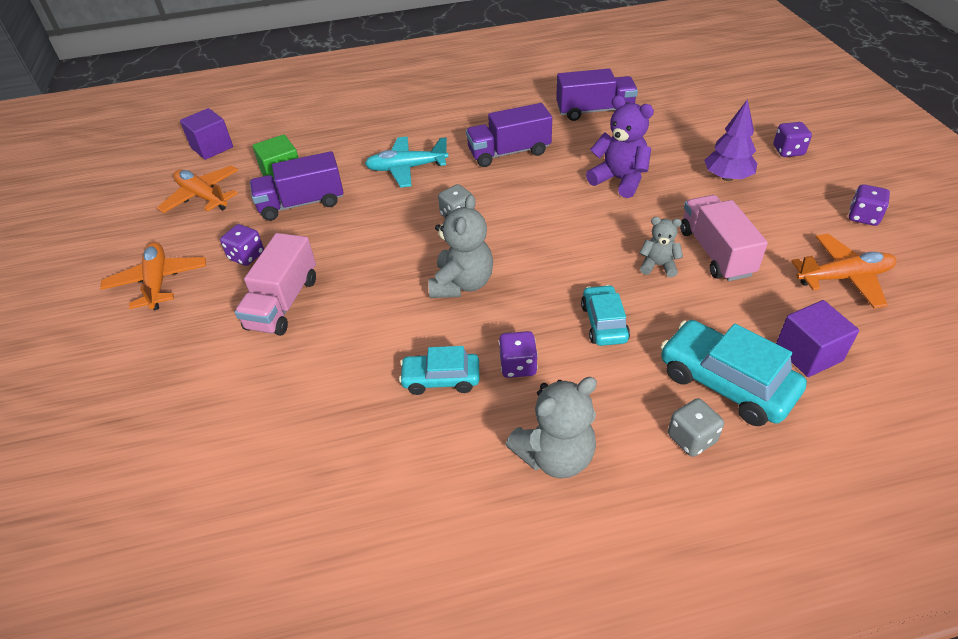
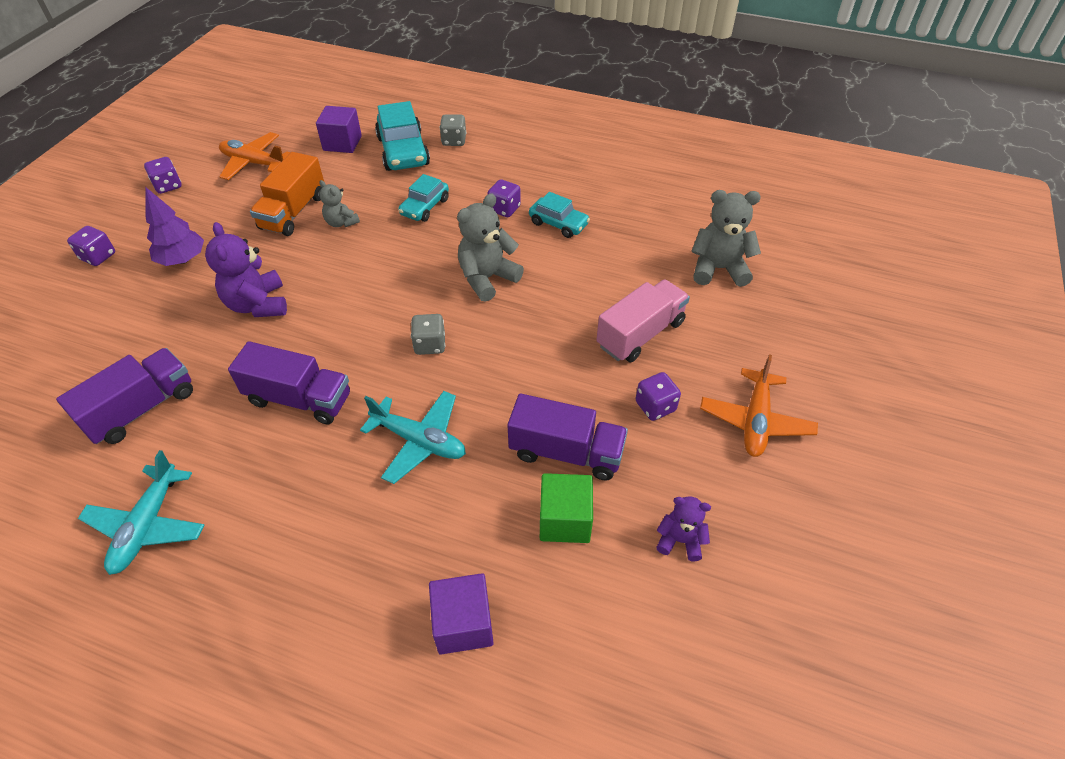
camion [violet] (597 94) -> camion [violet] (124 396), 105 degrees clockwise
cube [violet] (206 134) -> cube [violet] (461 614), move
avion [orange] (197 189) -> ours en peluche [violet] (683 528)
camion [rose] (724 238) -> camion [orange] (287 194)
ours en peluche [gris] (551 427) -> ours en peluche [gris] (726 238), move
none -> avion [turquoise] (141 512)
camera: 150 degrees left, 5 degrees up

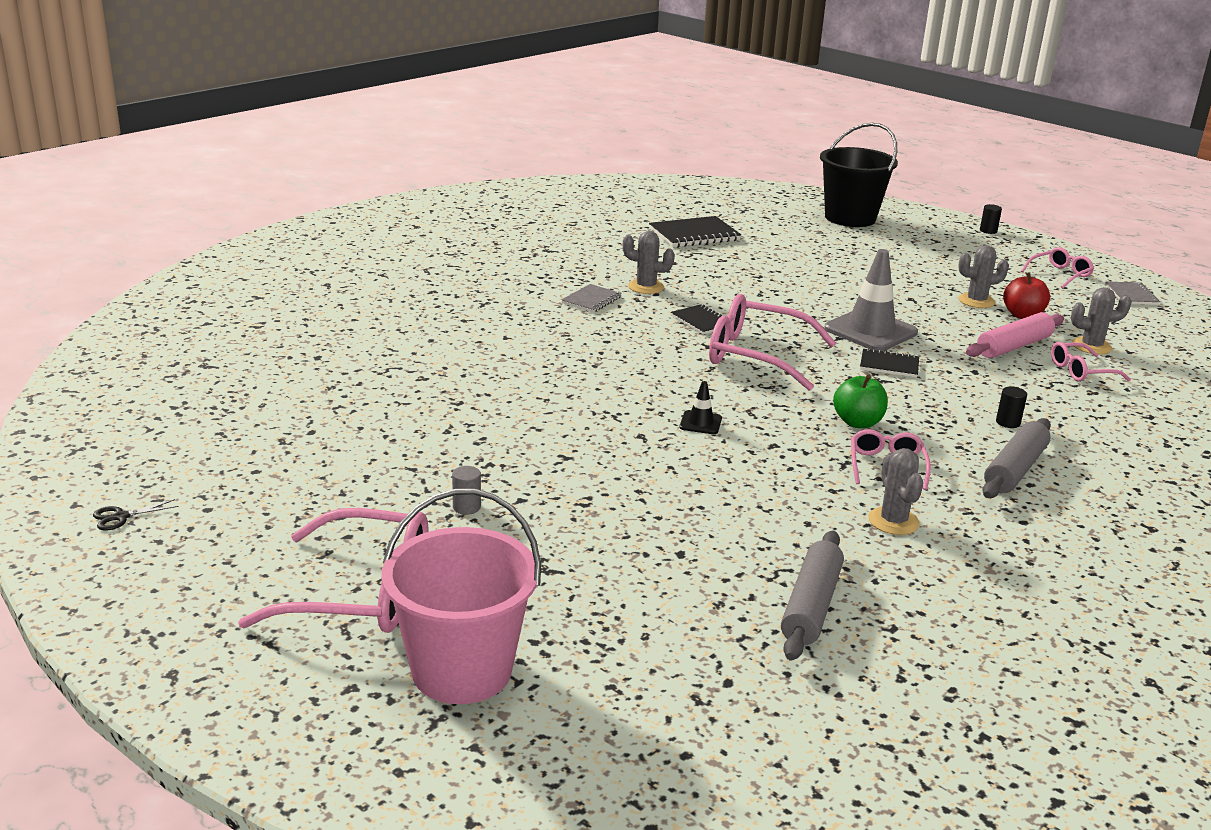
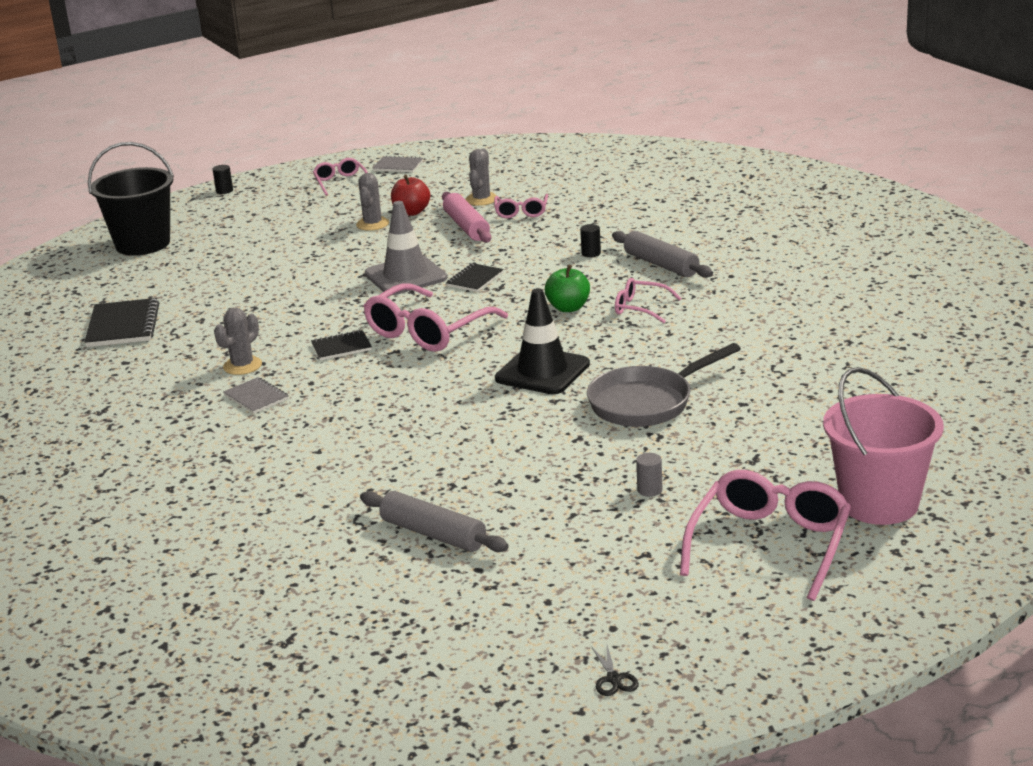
cône de chantier [noir] (701 407) -> cône de chantier [noir] (542 341), x2.18
cactus [gris] (895 491) -> none
rouleau à pâtisserie [gris] (812 596) -> rouleau à pâtisserie [gris] (434 521), move
none -> poêle [gris] (664 385)
camera: 70 degrees left, 0 degrees up

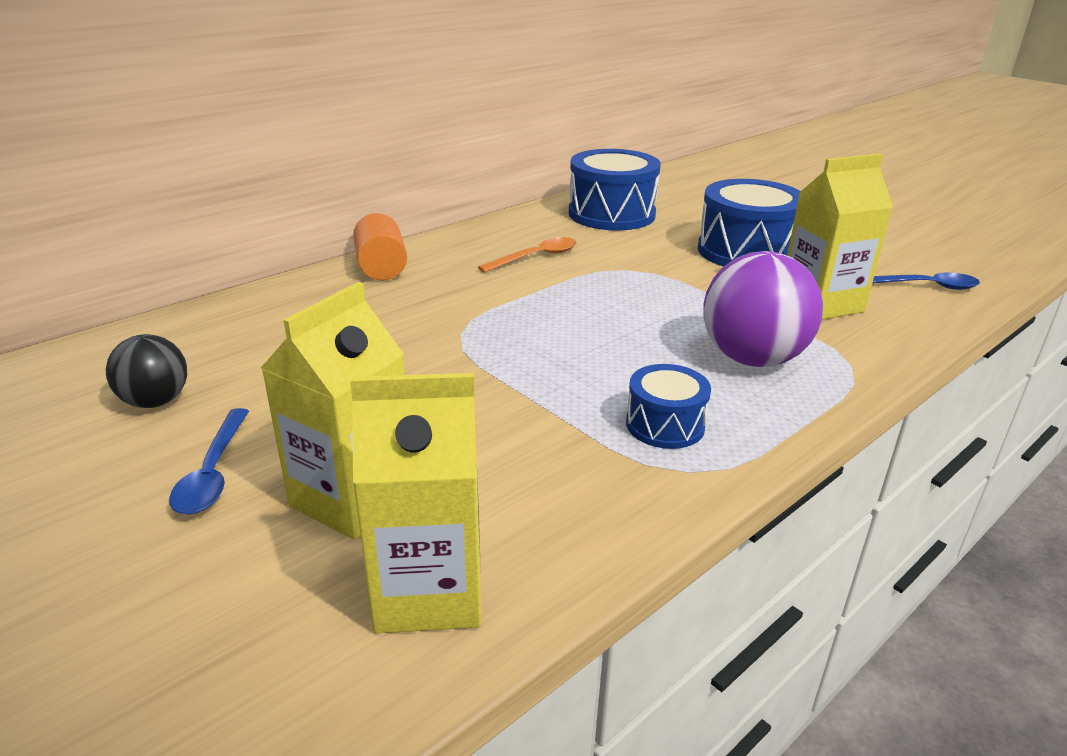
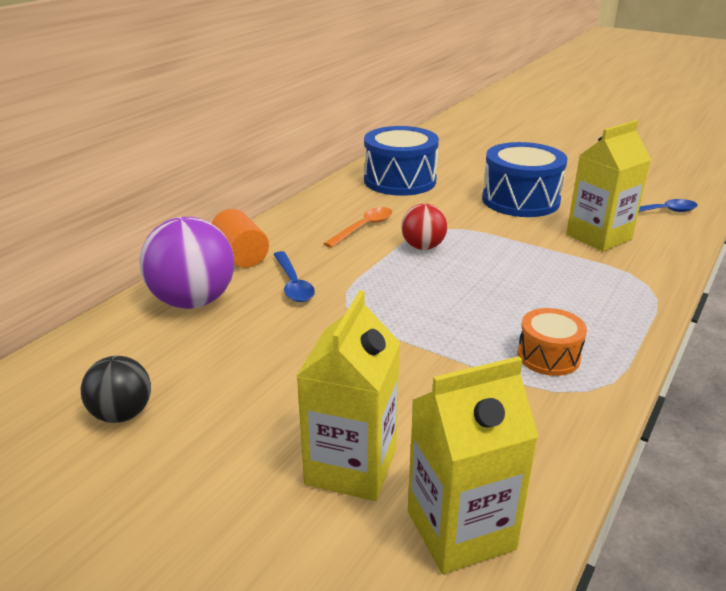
balle [violet] (763 309) -> balle [violet] (187 263), move
tambour [bleu] (668 406) -> tambour [orange] (552 342)
cuillère [bleu] (209 461) -> cuillère [bleu] (294 276), move
none -> balle [rouge] (424 227)
camera: 15 degrees left, 0 degrees up

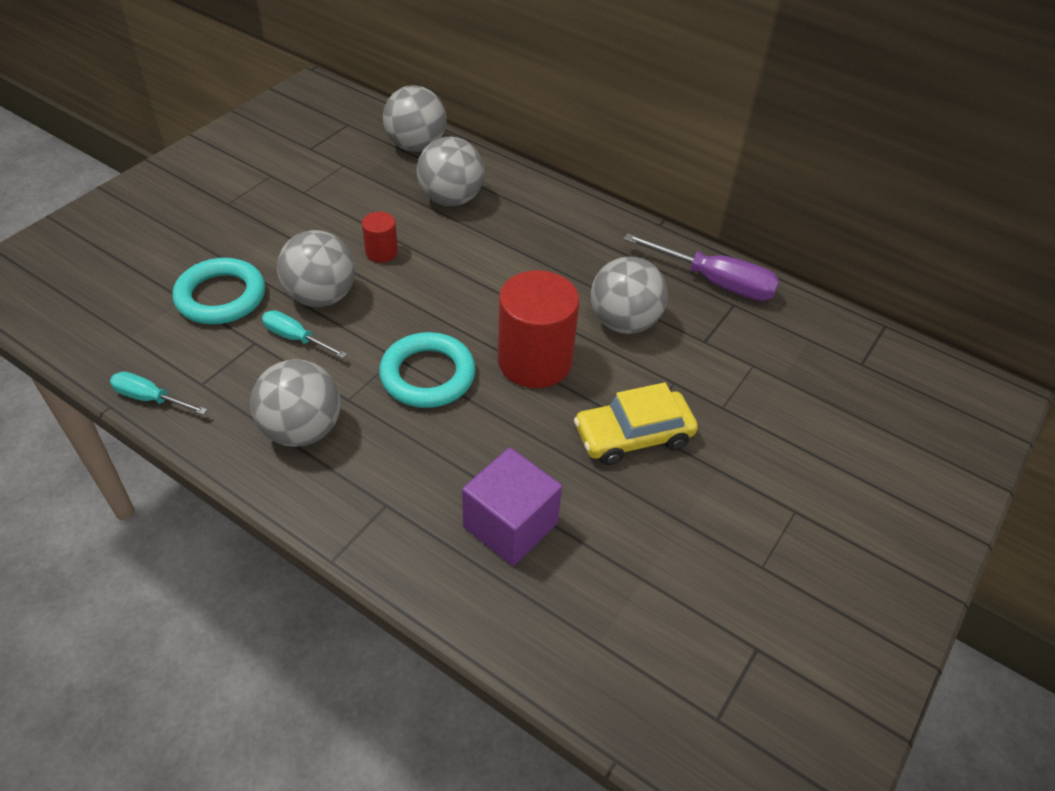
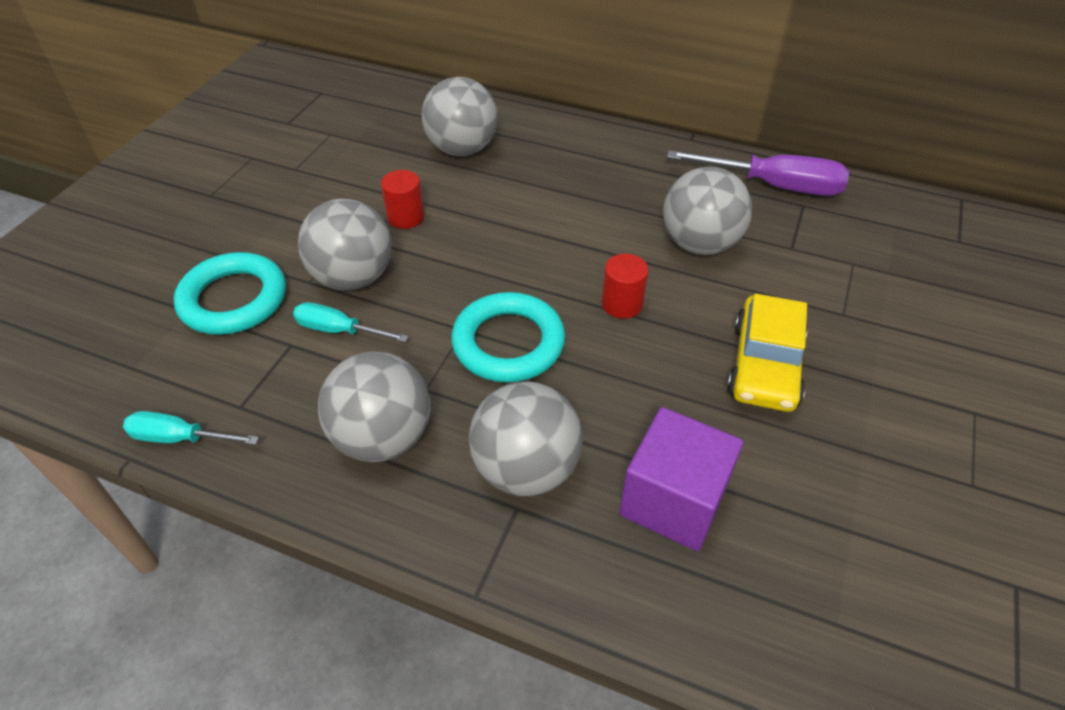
balle [gris] (415 118) -> balle [gris] (526 439), move
cylindre [rouge] (538 329) -> cylindre [rouge] (625 286), x0.48
voiture [jaune] (636 423) -> voiture [jaune] (767 353), 45 degrees counterclockwise
camera: 10 degrees left, 0 degrees up

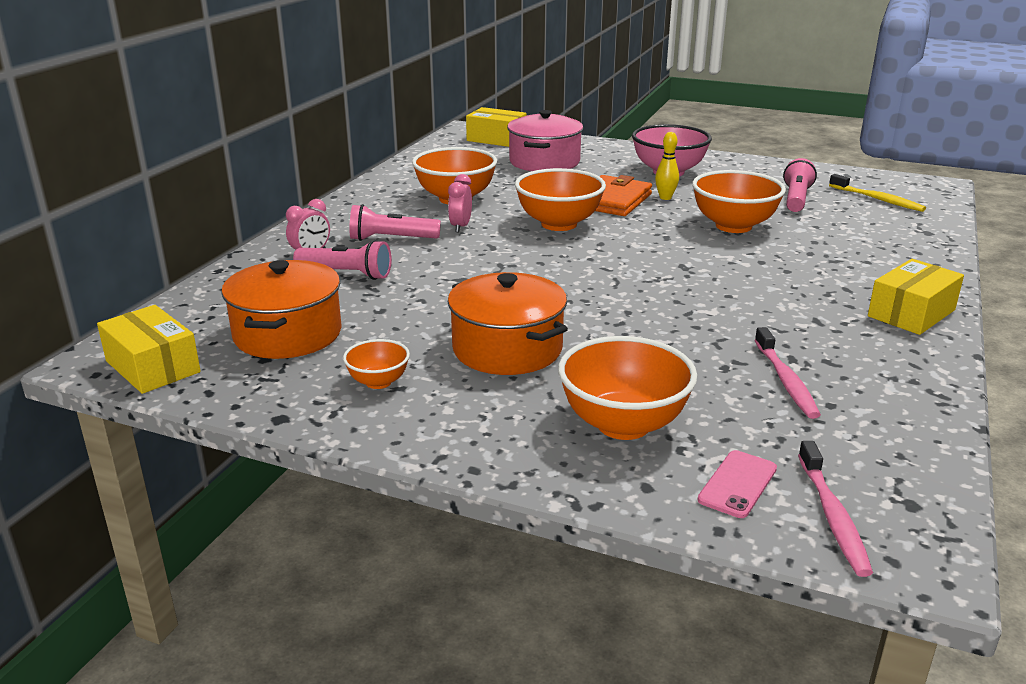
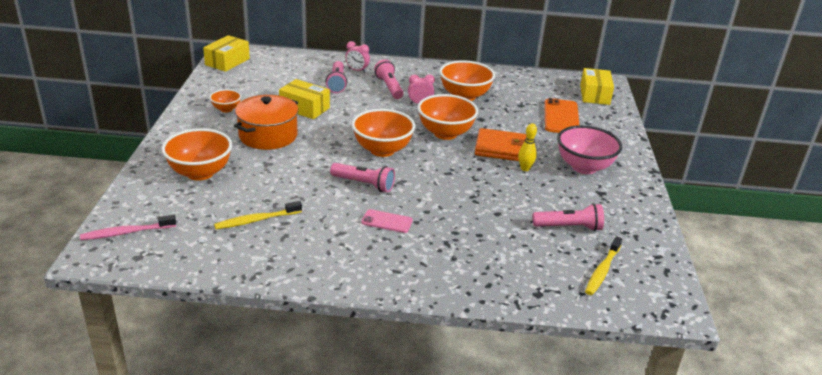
marmite [rose] (545 140) -> téléphone [orange] (561 115)
bol [orange] (739 201) -> bol [orange] (383 133), move
boîte [jaune] (916 297) -> boîte [jaune] (304 99), move
marmite [orange] (282 309) -> none
brosse à dents [rose] (788 373) -> brosse à dents [jaune] (258 215)
téléphone [rose] (737 484) -> téléphone [rose] (387 221), move
none -> lampe de poche [rose] (362 177)
camera: 70 degrees right, 5 degrees up

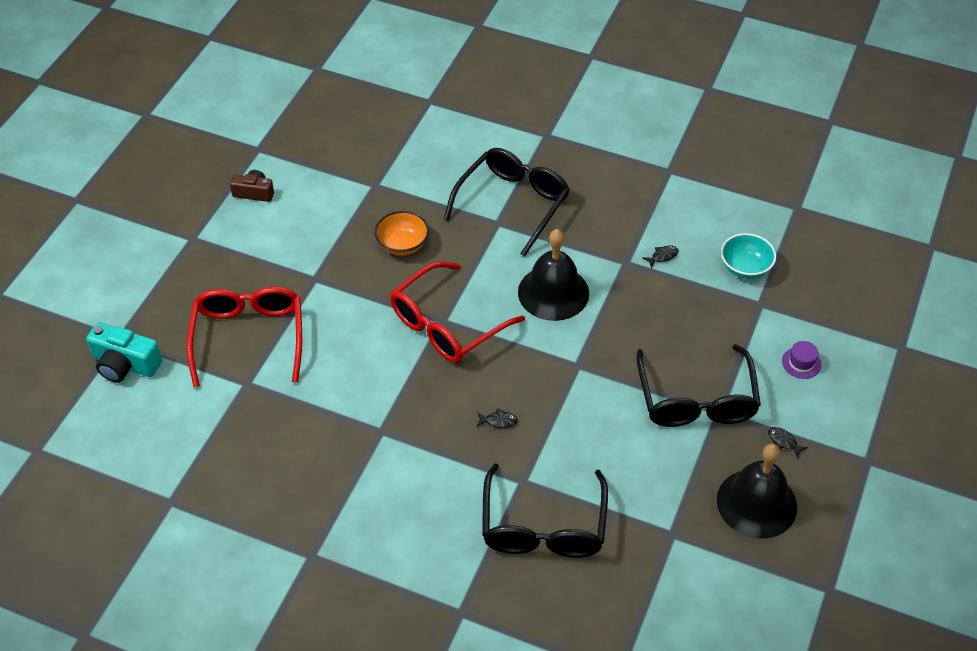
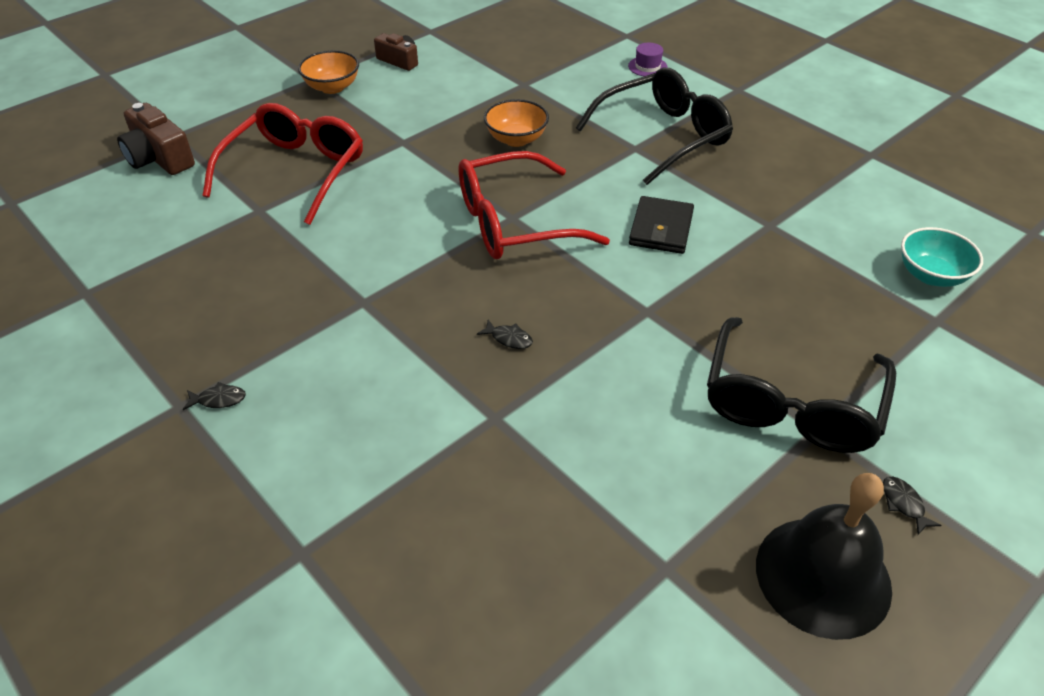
cloche [noir] (553 275) -> portefeuille [noir] (661 225)
poisson [noir] (660 257) -> poisson [noir] (214 396), move
appareil photo [turquoise] (124 352) -> appareil photo [marron] (156 139)
chapeau [violet] (802 360) -> chapeau [violet] (648 59), move
lunettes [noir] (545 510) -> none
none -> bol [orange] (328 72)
camera: 25 degrees right, 5 degrees down

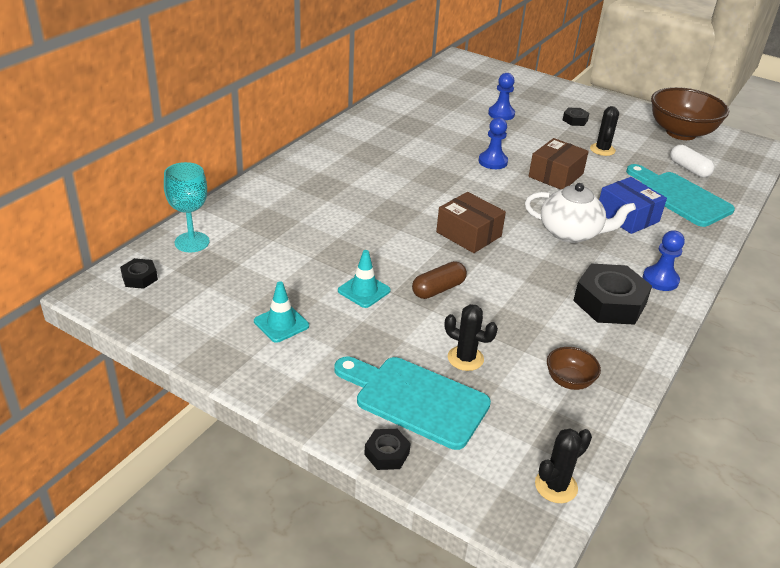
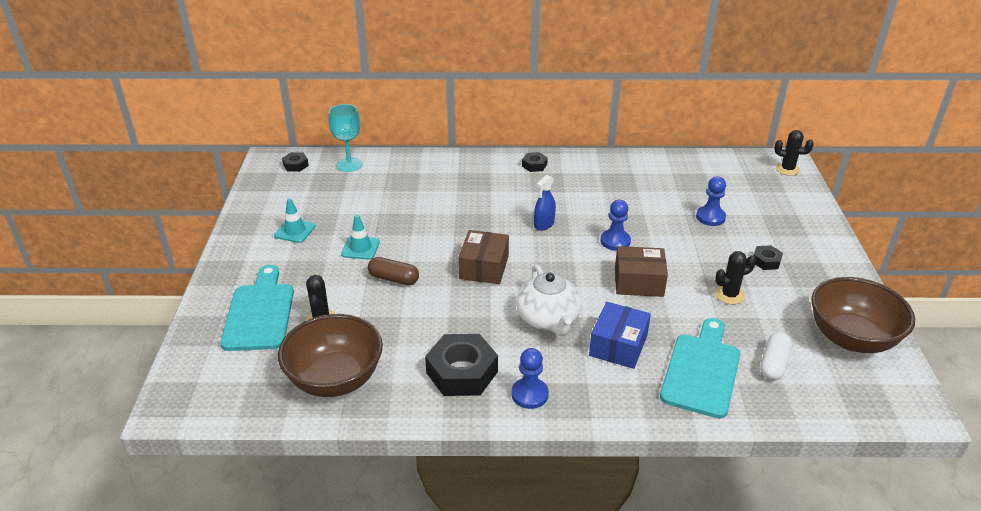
bol [marron] (574 368) -> bol [marron] (330 355), x2.17
écrou [noir] (387 449) -> écrou [noir] (535 162), move
cactus [noir] (563 466) -> cactus [noir] (794 153), move
none -> vaporisateur [bleu] (545 203)
camera: 60 degrees right, 0 degrees up

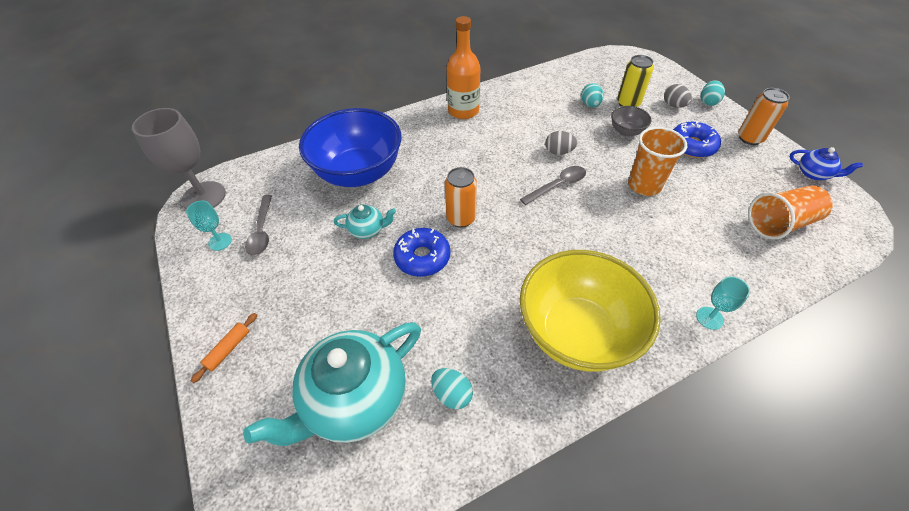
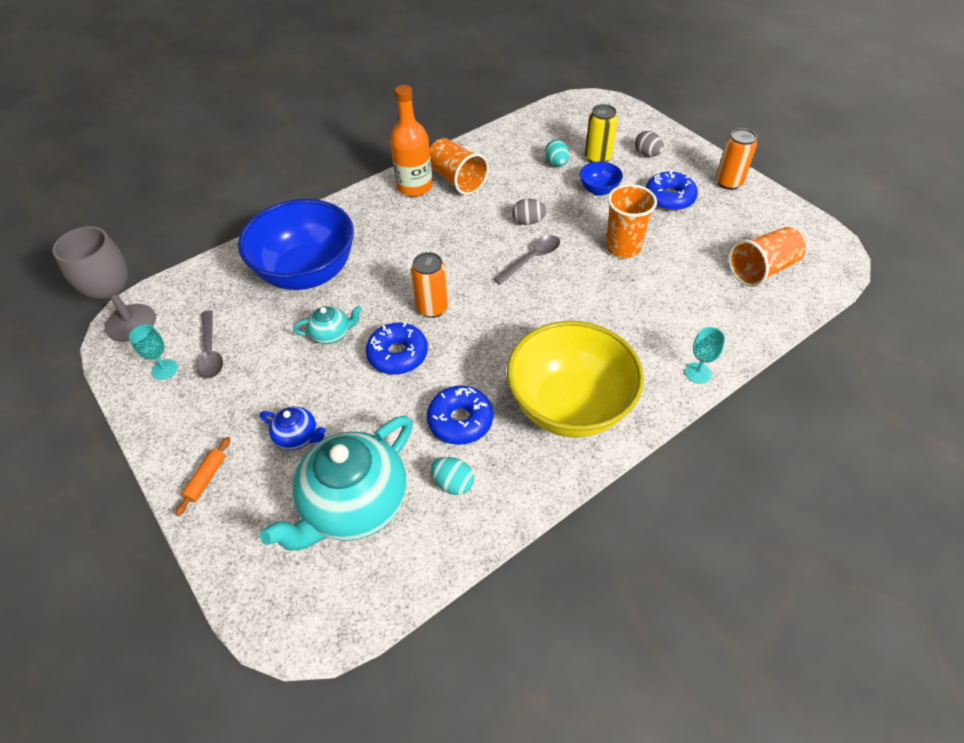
œuf [turquoise] (713 93) -> none
bol [gris] (631 121) -> bol [bleu] (601 178)
théière [bleu] (826 163) -> théière [bleu] (293 428), move
none -> gobelet [orange] (459 166)
none -> beignet [bleu] (460 415)
camera: 10 degrees left, 0 degrees up

